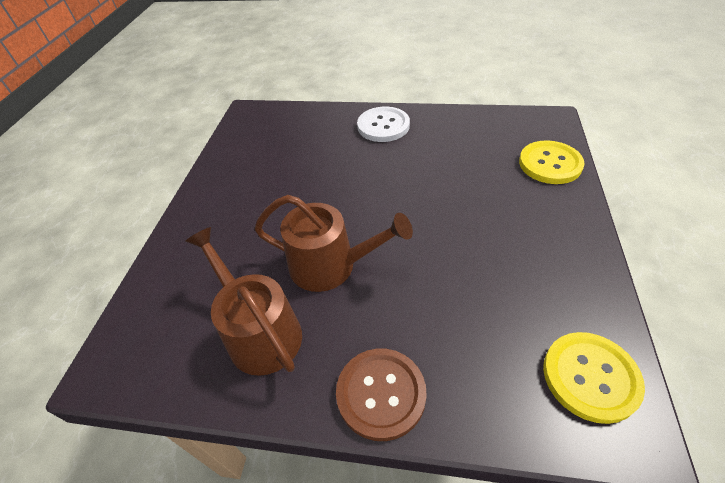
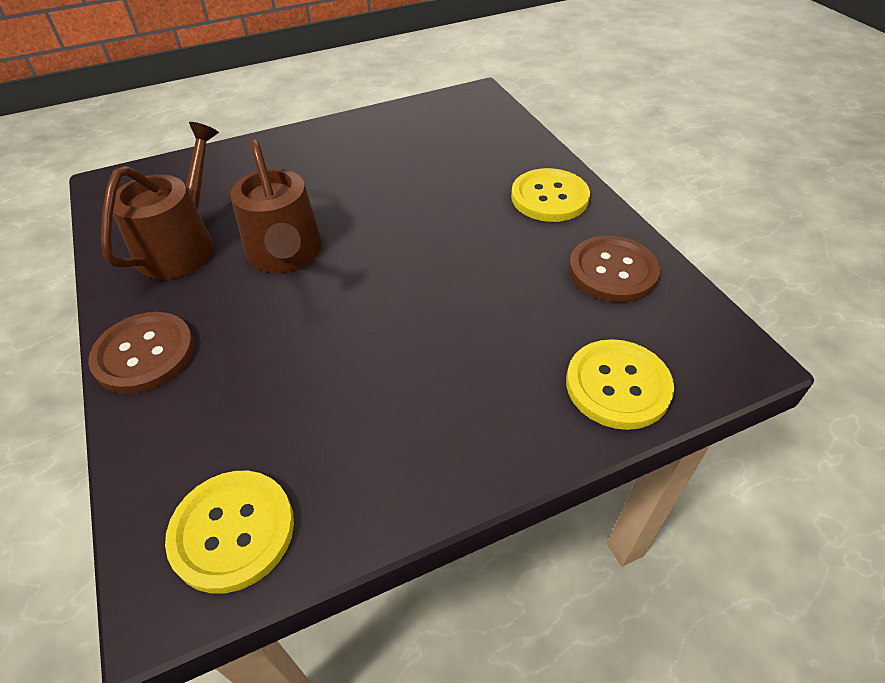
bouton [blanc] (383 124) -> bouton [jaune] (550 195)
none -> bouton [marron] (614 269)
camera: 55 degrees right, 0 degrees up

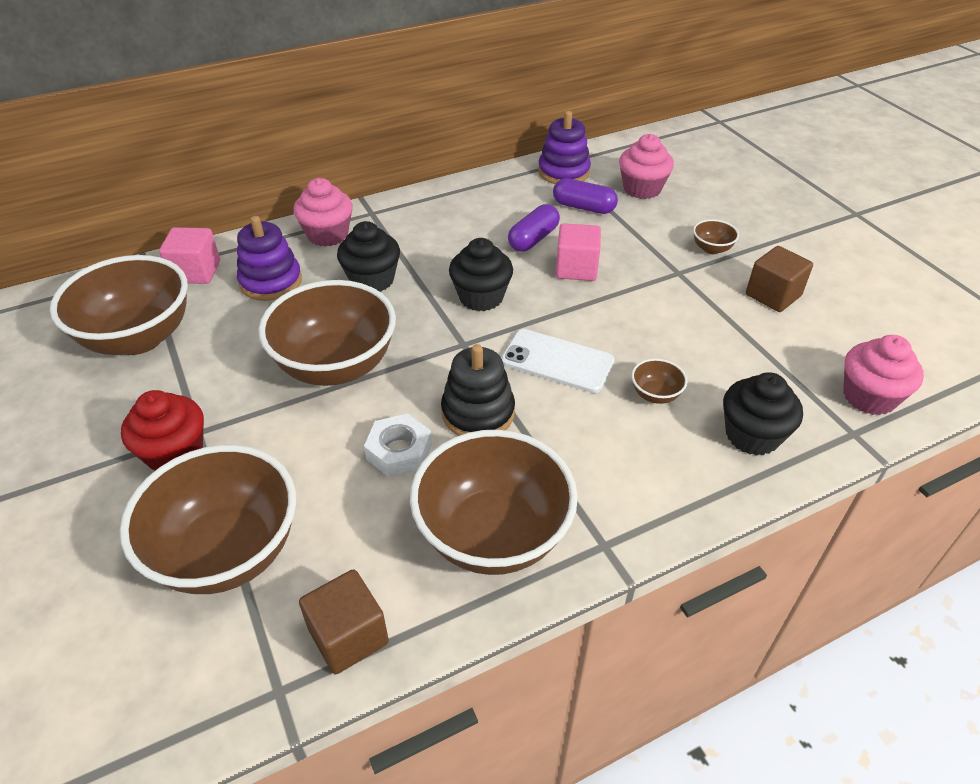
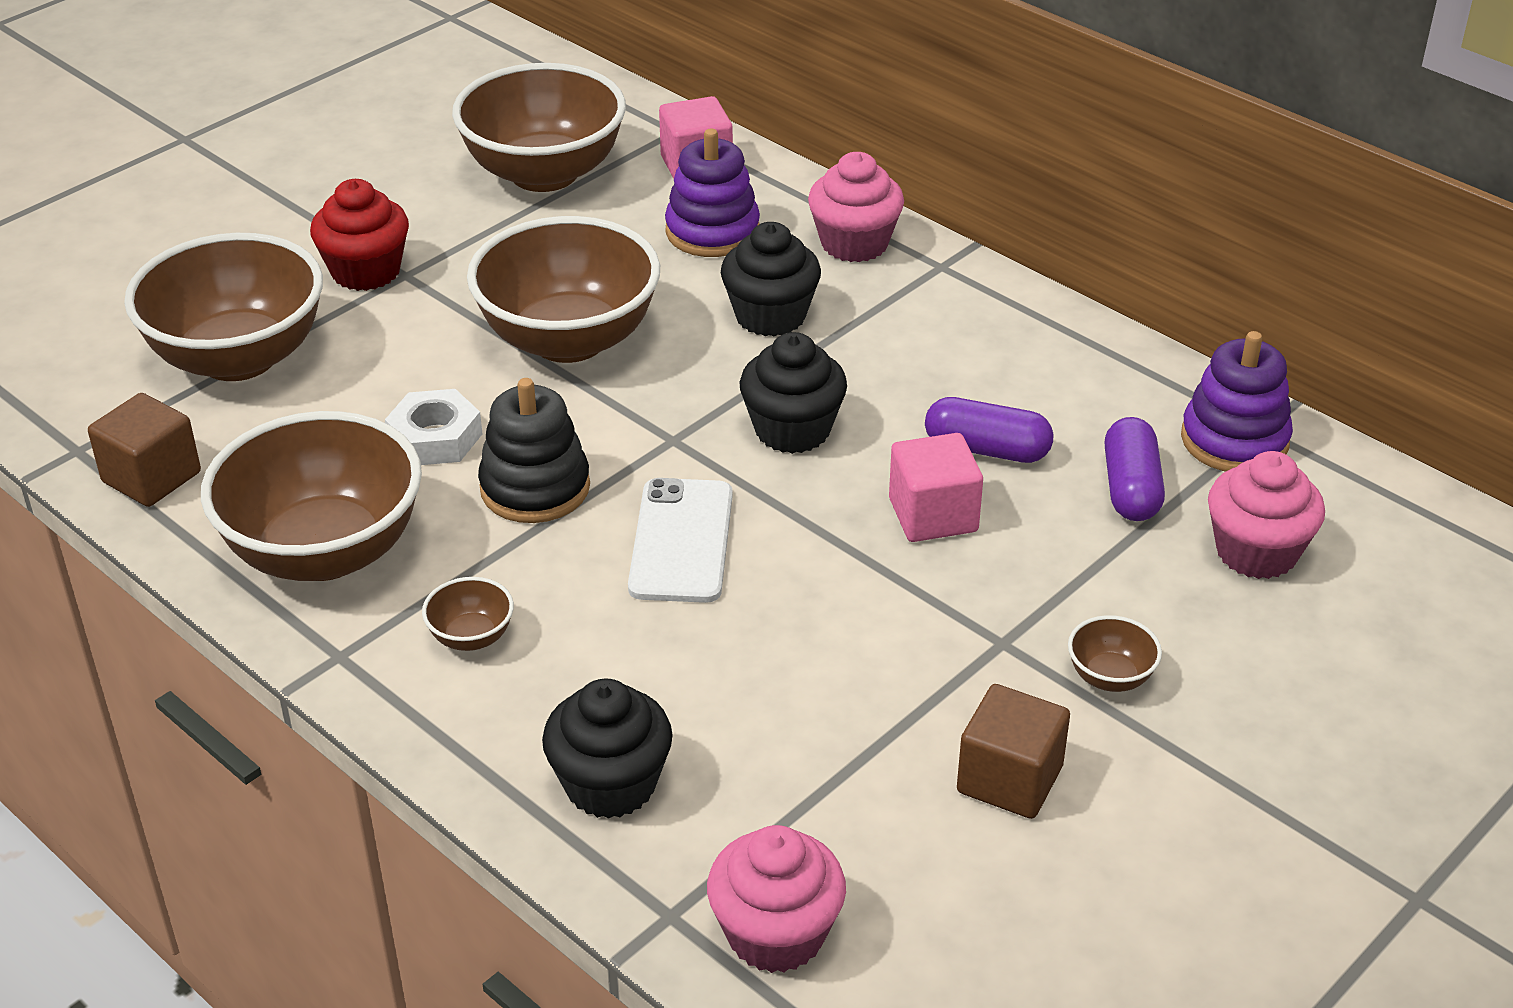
bol [marron] (659 381) -> bol [marron] (468 614), move
camera: 70 degrees right, 5 degrees down

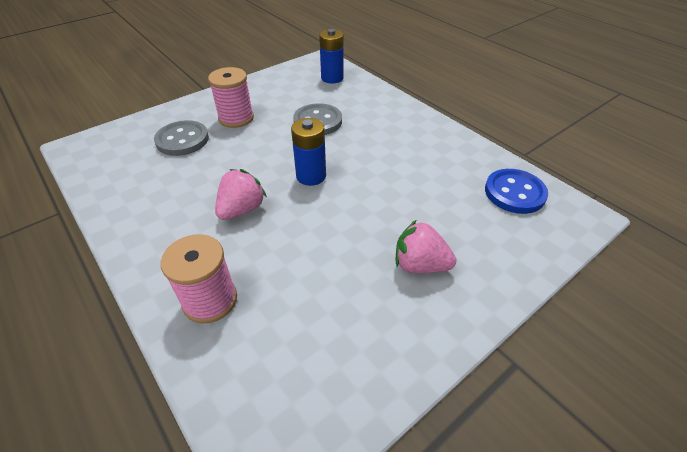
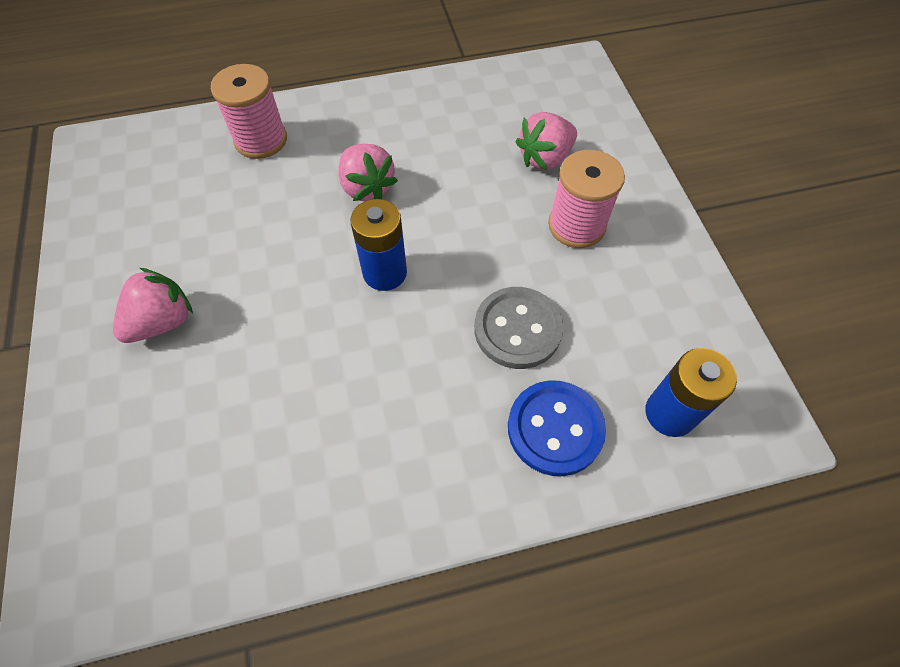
bouton [gris] (181 138) -> fraise [rose] (546 141)
bouton [bleu] (516 191) -> bouton [bleu] (557 428), move
camera: 115 degrees right, 15 degrees up

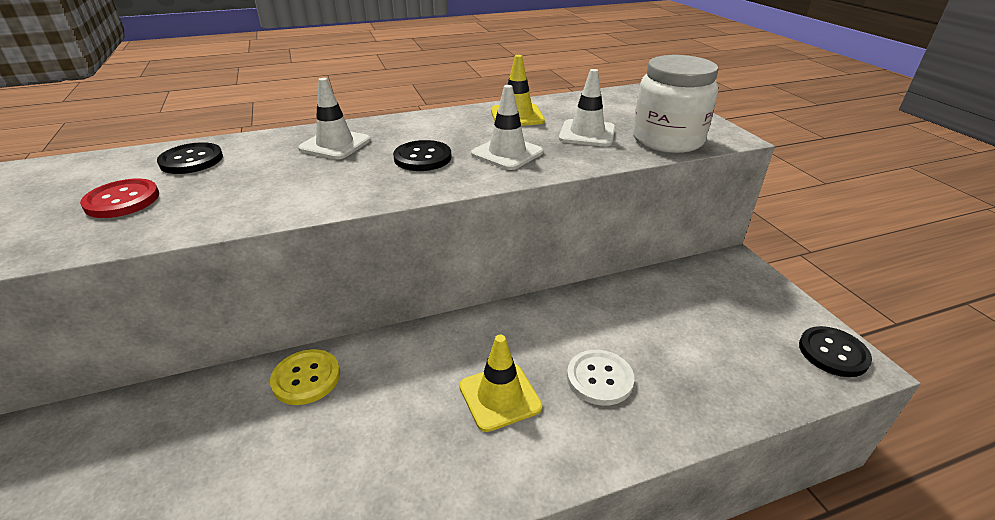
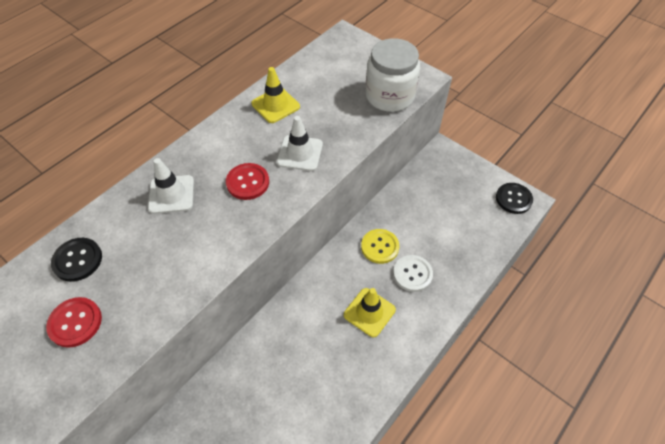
cône de chantier [blanc] (587 107) -> none
bouton [noir] (422 155) -> bouton [rouge] (247 181)
bouton [jaune] (305 377) -> bouton [jaune] (380 246), move
camera: 30 degrees left, 20 degrees up

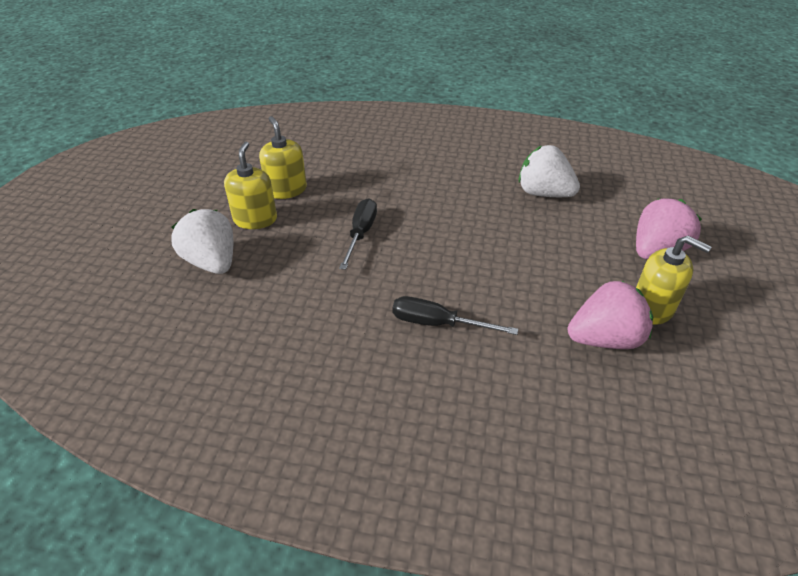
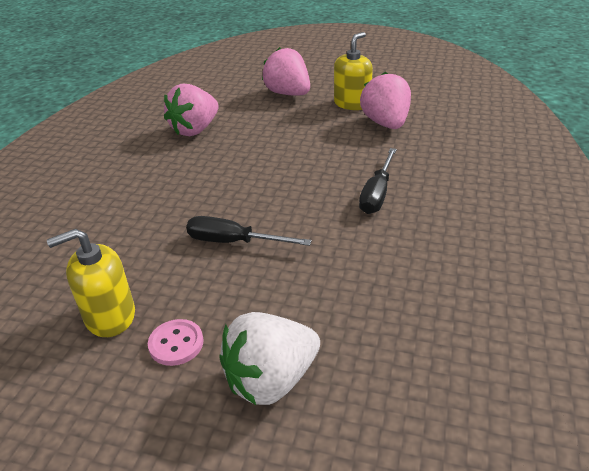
distributeur de savon [jaune] (250 185) -> bouton [rose] (176 342)
fraise [blanc] (549 171) -> fraise [rose] (191 110)
camera: 85 degrees left, 5 degrees down

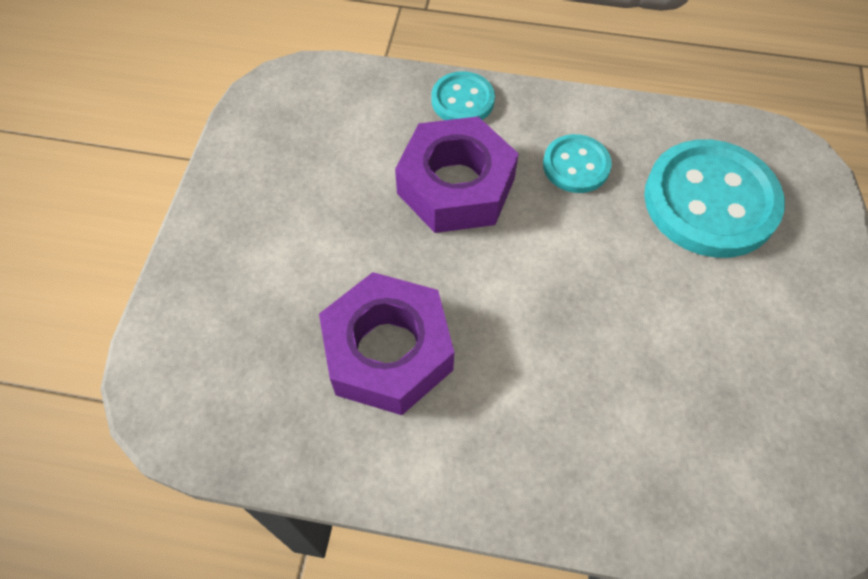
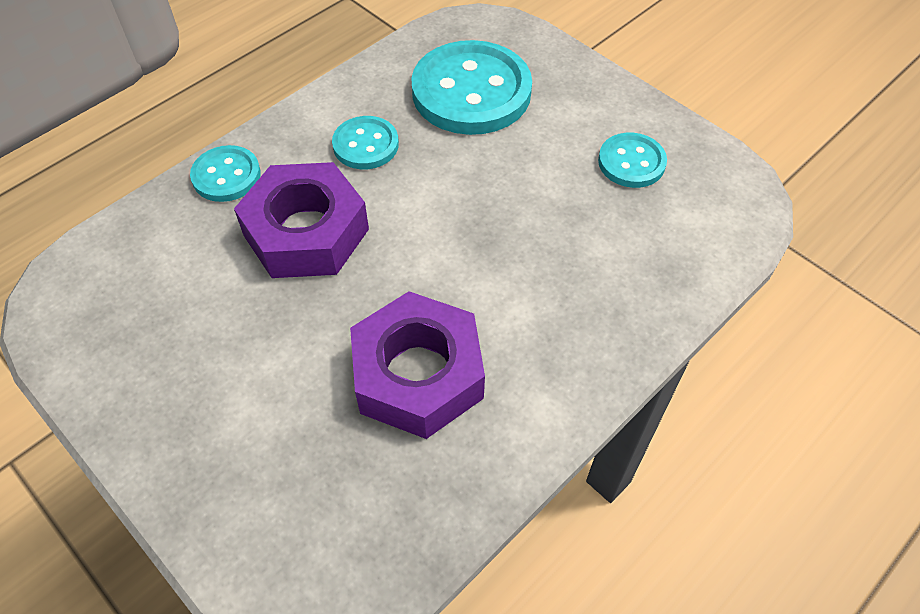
none -> bouton [turquoise] (632 160)
camera: 55 degrees left, 5 degrees down

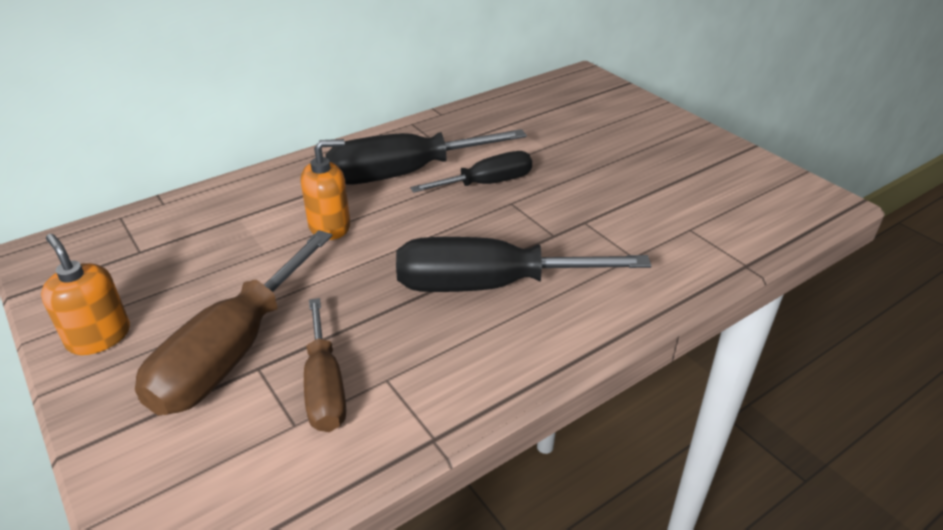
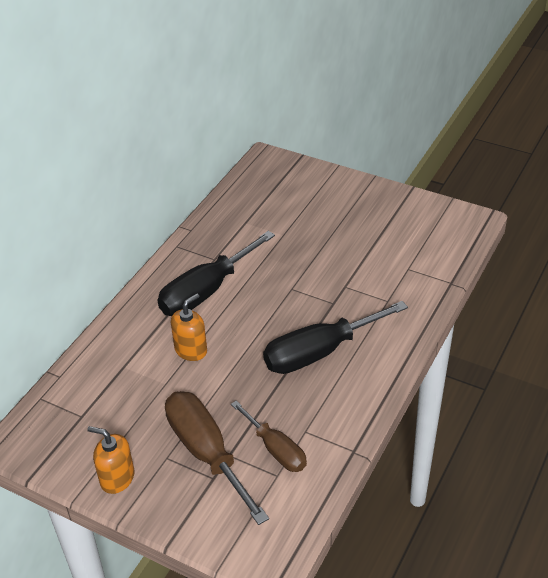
tournevis [noir] (471 172) -> none
tournevis [marron] (233 322) -> tournevis [marron] (217 458), 150 degrees clockwise
camera: 25 degrees left, 5 degrees up

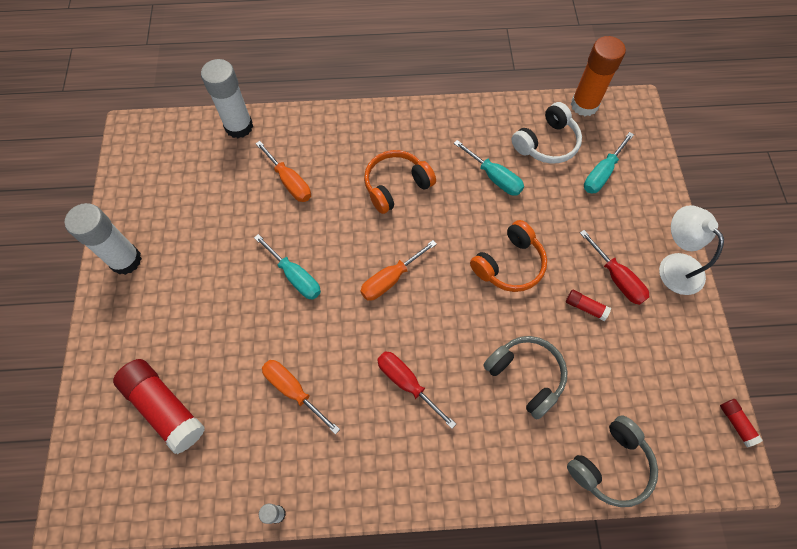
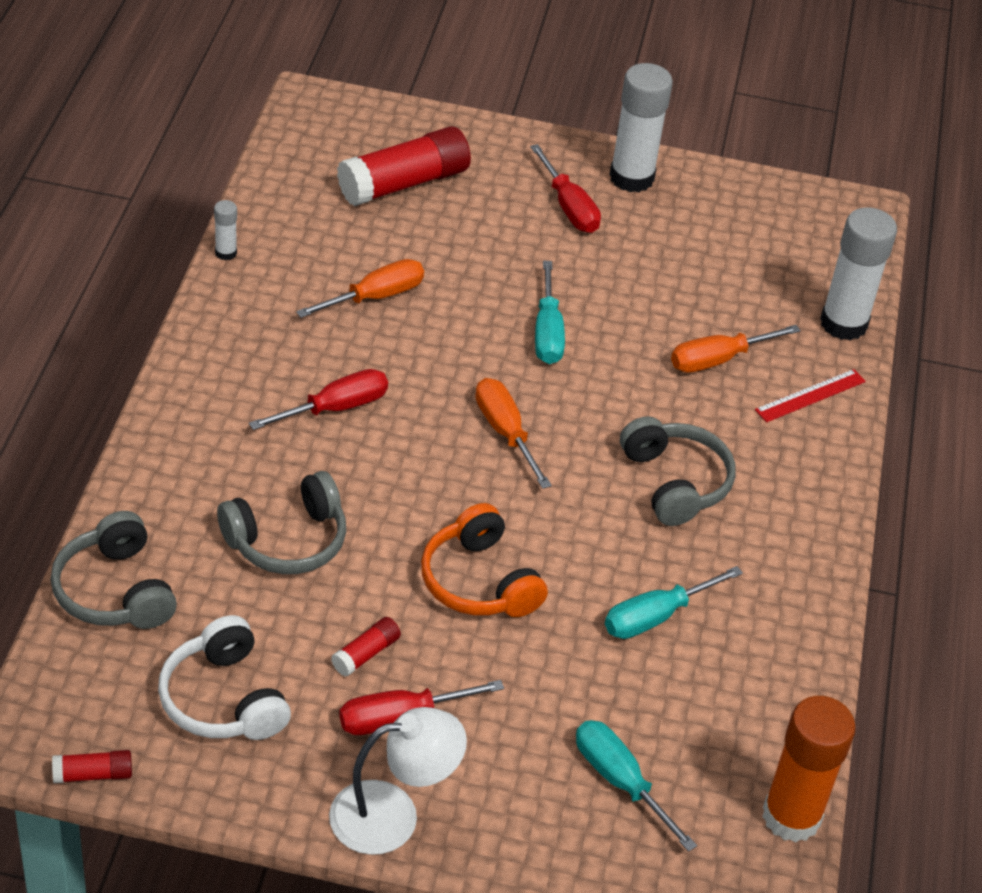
casque audio [blanc] (547 133) -> casque audio [blanc] (224 677), move
casque audio [orange] (400 182) -> casque audio [gris] (678 471)
tournevis [turquoise] (287 267) -> tournevis [turquoise] (550 312), 60 degrees counterclockwise
none -> tournevis [rouge] (565 188)
none -> règle [rouge] (810 396)
camera: 100 degrees right, 20 degrees down

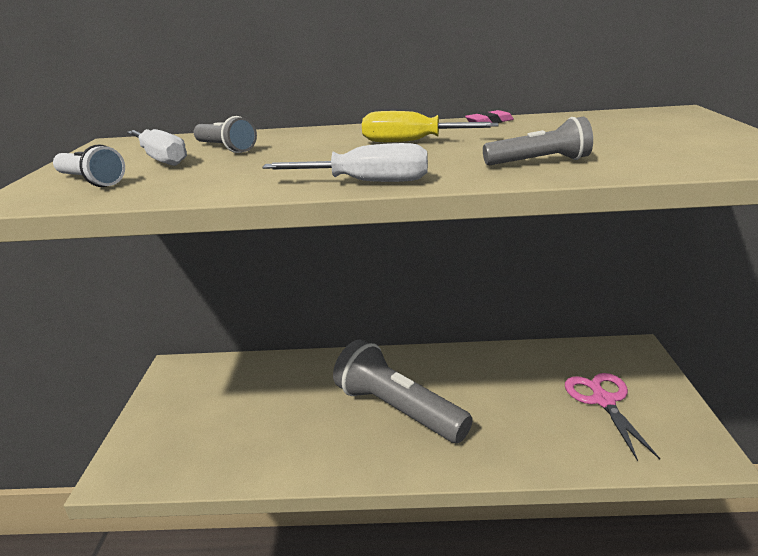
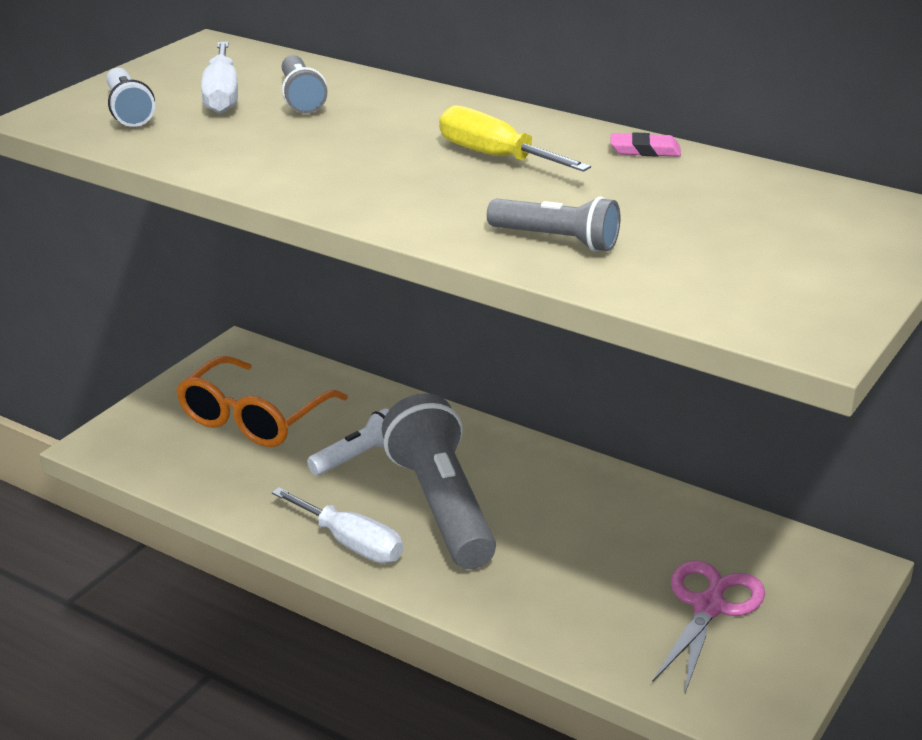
tournevis [blanc] (345 162) -> tournevis [blanc] (337 525), move
none -> lunettes [orange] (262 401)
none -> lampe de poche [blanc] (348 442)
camera: 30 degrees right, 5 degrees up

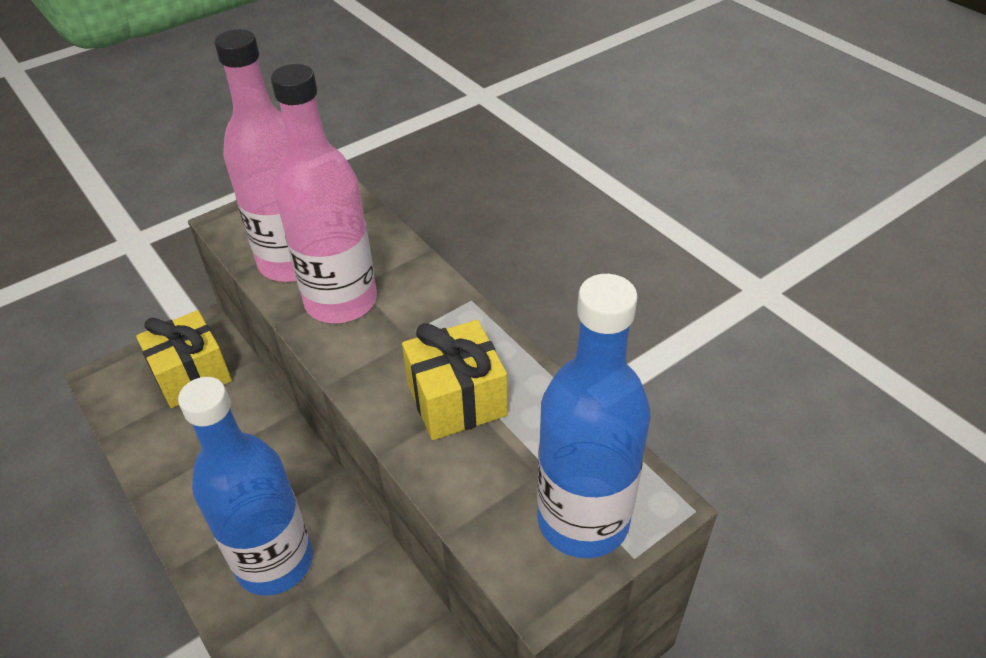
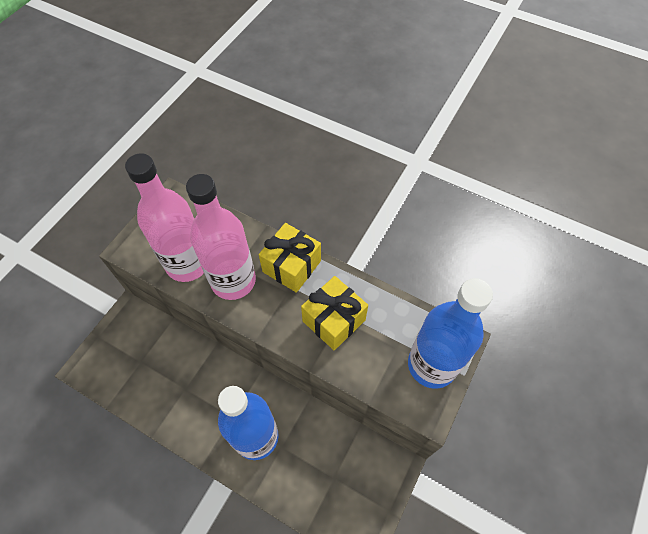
cadeau [jaune] (184 359) -> cadeau [jaune] (290 258), move
camera: 25 degrees left, 15 degrees up

